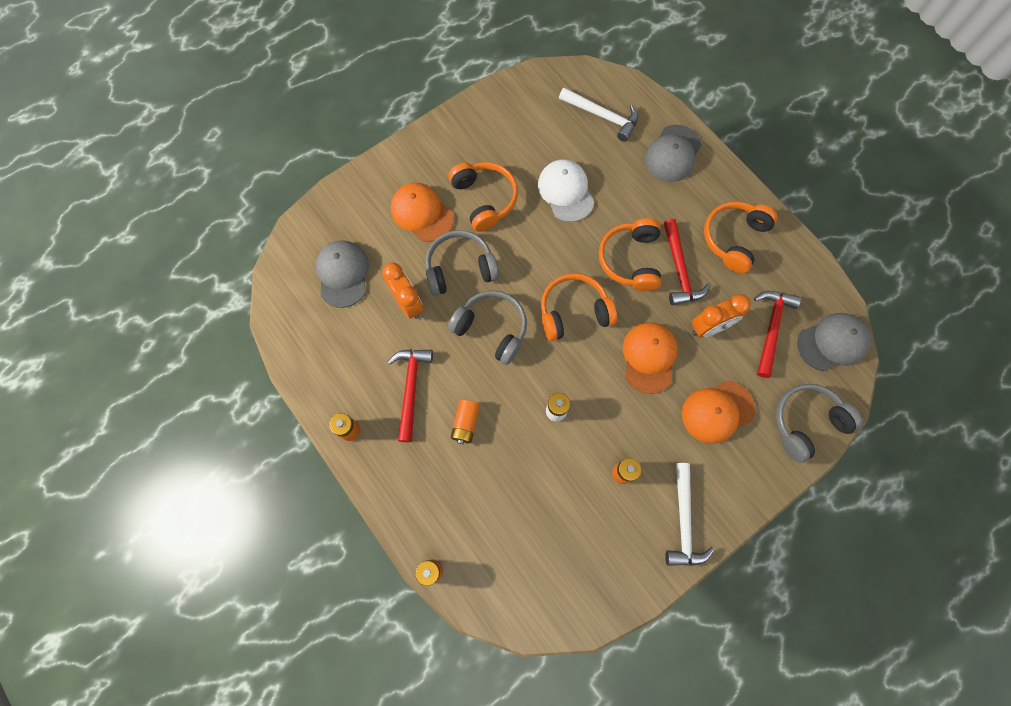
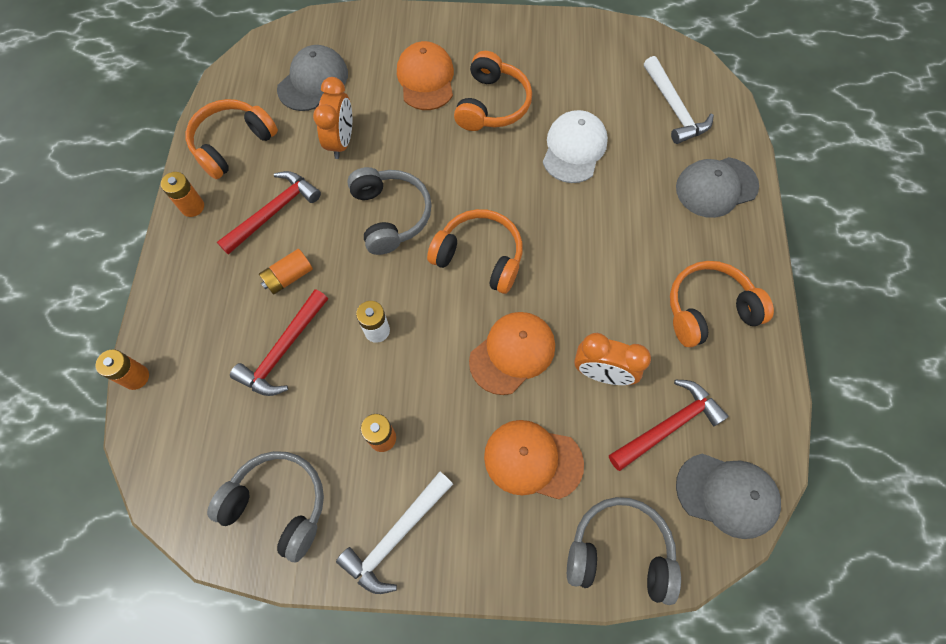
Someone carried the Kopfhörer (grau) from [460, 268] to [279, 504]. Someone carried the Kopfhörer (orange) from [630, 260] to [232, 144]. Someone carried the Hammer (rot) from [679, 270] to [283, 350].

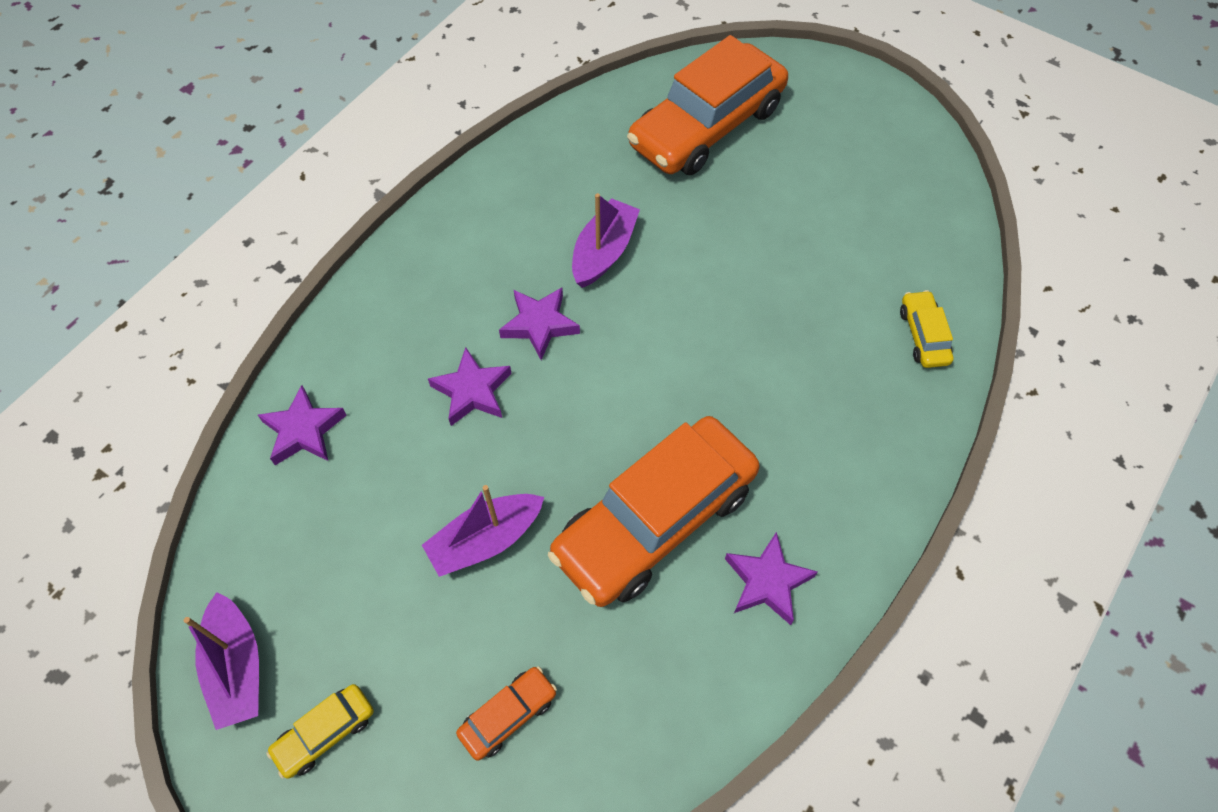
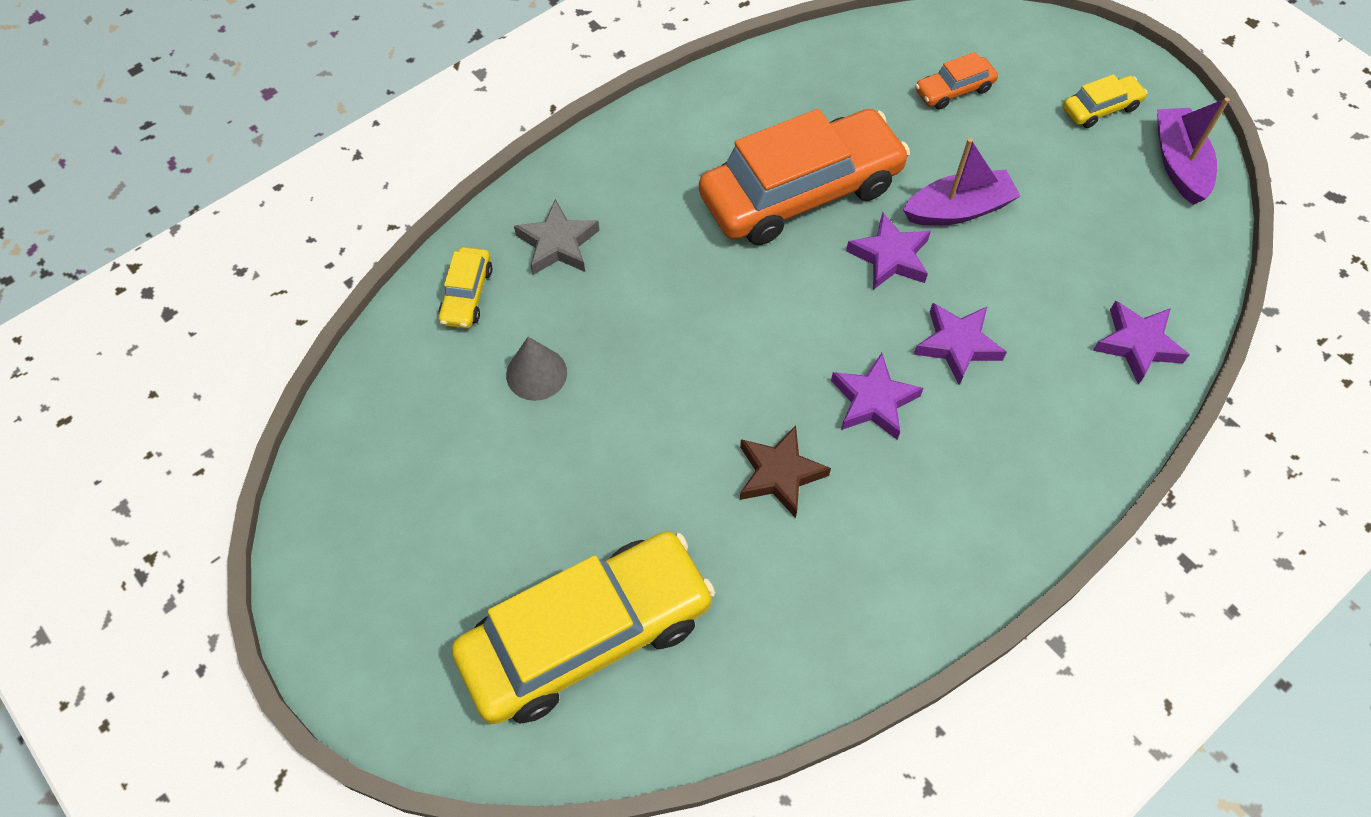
Someone swapped the Boot (lila) at [604, 252] for the Stern (braun) at [779, 474]. Someone repainted the Auto (orange) at [706, 126], which became the Auto (gelb) at [586, 635]. Someone carried the Stern (lila) from [767, 581] to [890, 257]. Someone put down the Kegel (grau) at [536, 373]. Someone put down the Stern (grau) at [558, 244].

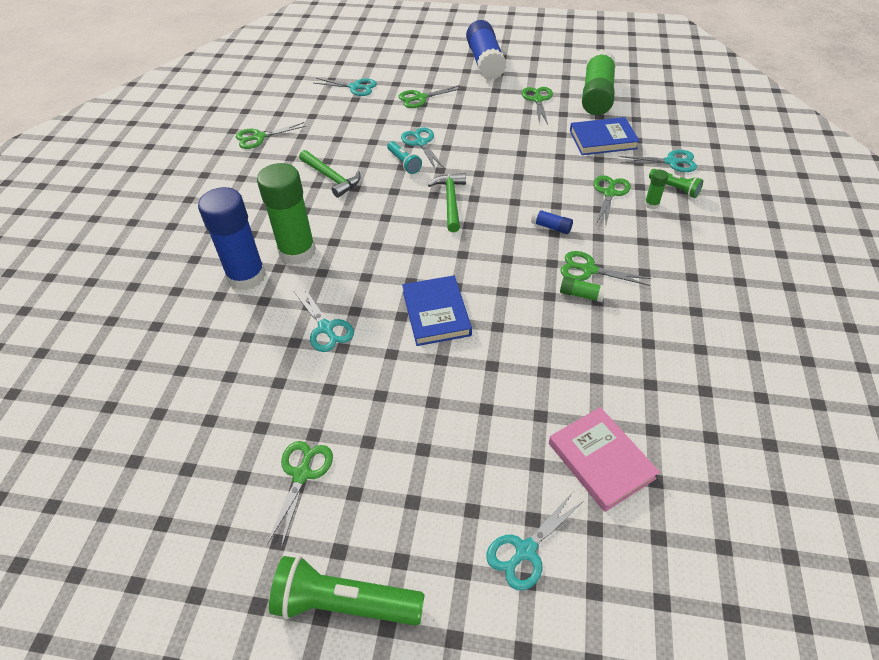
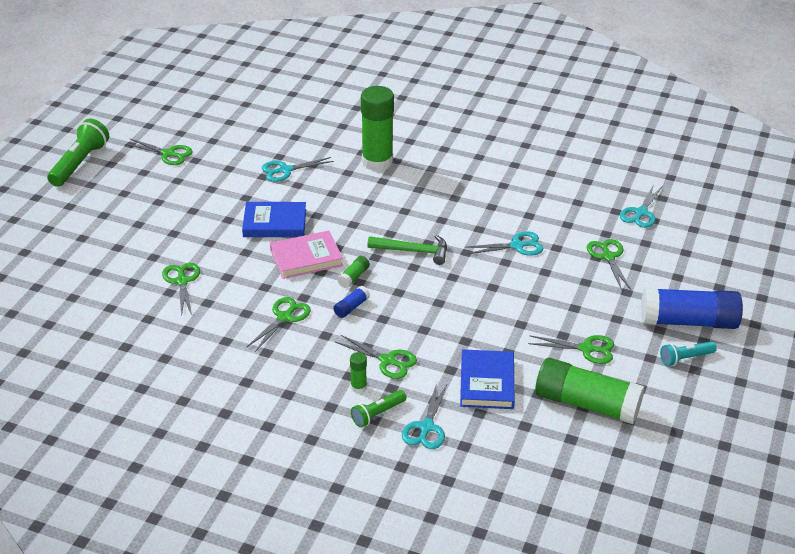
Someone took away the Klebestift (blau) at [246, 276]. Someone carried the Schere (grün) from [259, 137] to [182, 281]. Someone took away the Hammer (grün) at [331, 178]. Someone carried the Taschenlampe (türkis) from [404, 163] to [685, 358]. Someone took away the Schere (türkis) at [525, 550]. Someone carried the Buch (rosa) from [601, 460] to [306, 258]. Someone carried the Klebestift (grün) from [581, 295] to [354, 277].

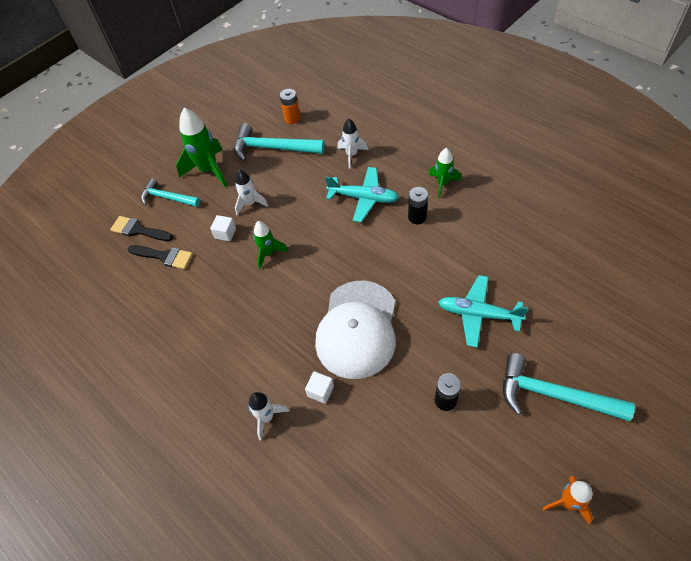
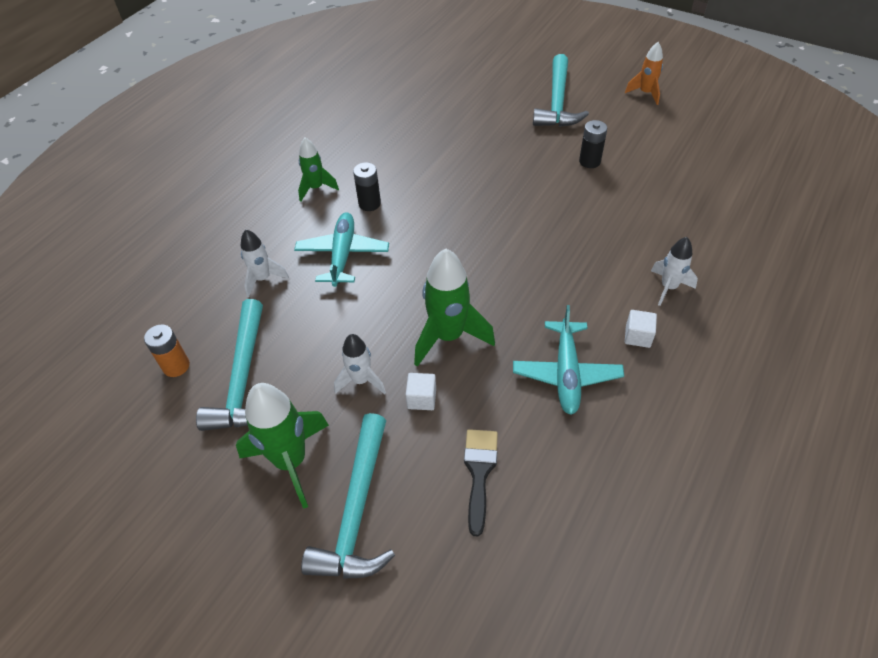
Someone took away the Pinsel (schwarz) at [138, 230]. Someone scaled the Hammer (türkis) at [168, 198] by 1.54. Someone scaled the Rakete (grün) at [268, 253] by 1.69. Someone carried the Kubus (weiß) from [320, 391] to [637, 336]. Someone took away the Kappe (weiß) at [357, 329]. Someone carried the Flugzeug (türkis) from [478, 314] to [566, 373].

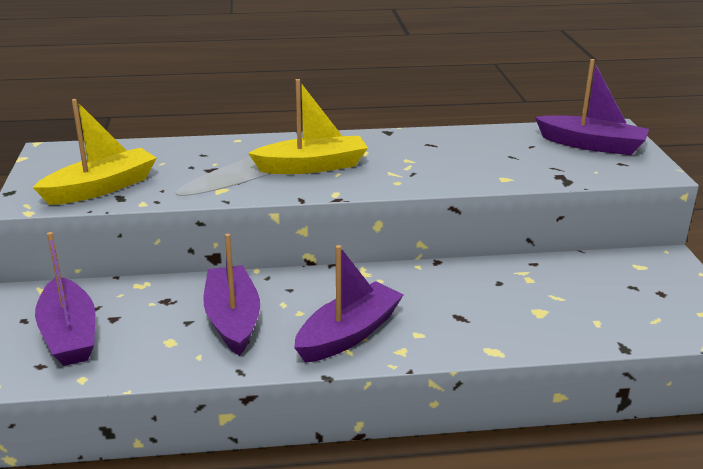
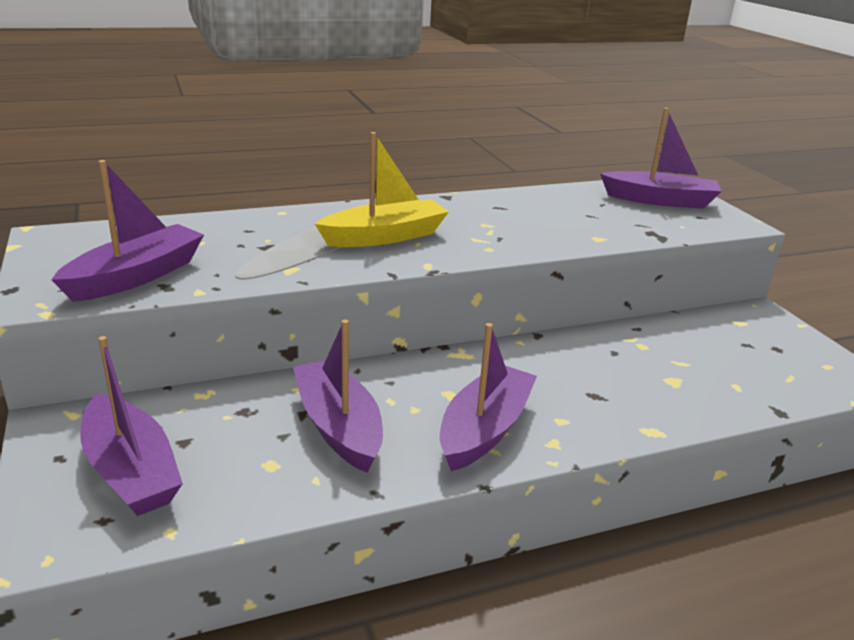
Someone repainted the Boot (gelb) at [101, 188], which became the Boot (lila) at [136, 276].

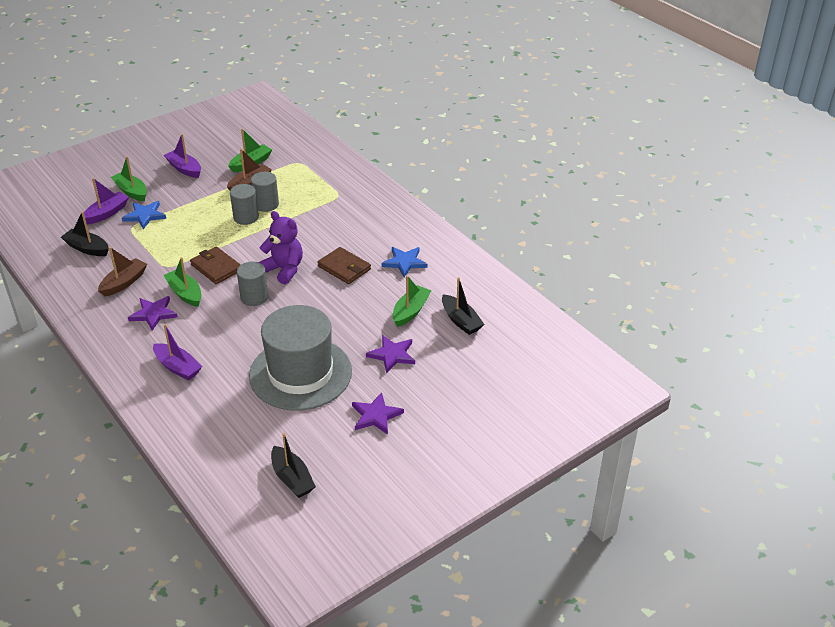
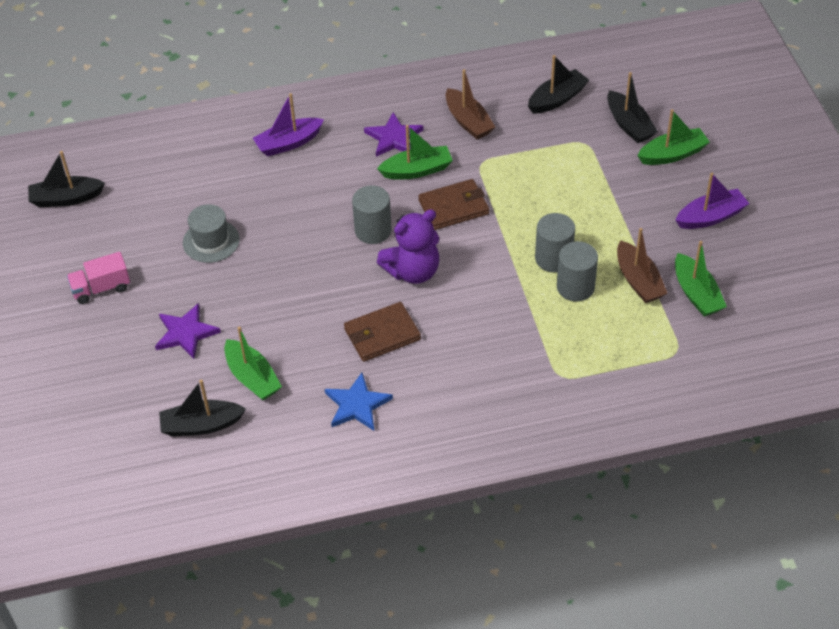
Someone repainted the Boot (lila) at [107, 213], which became the Boot (schwarz) at [629, 125]. Someone took away the Stern (blau) at [145, 216]. Someone scaled the Hut (grau) at [300, 373] by 0.45. Someone swapped the Stern (lila) at [376, 415] for the Lastwagen (rosa) at [101, 288].

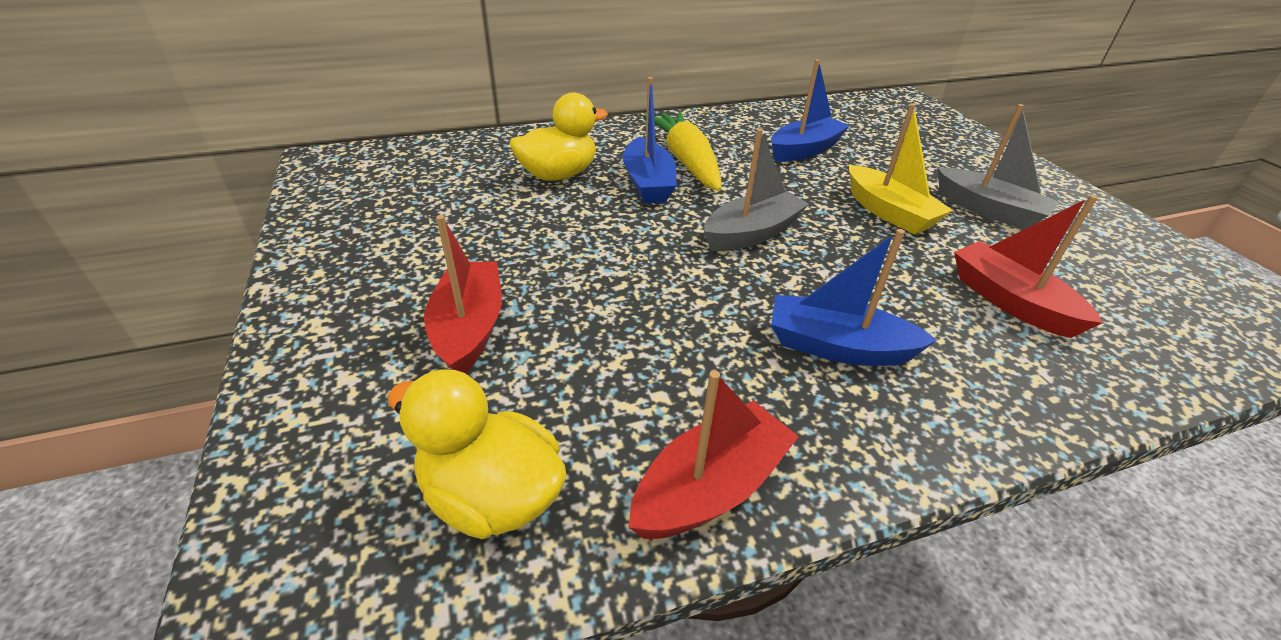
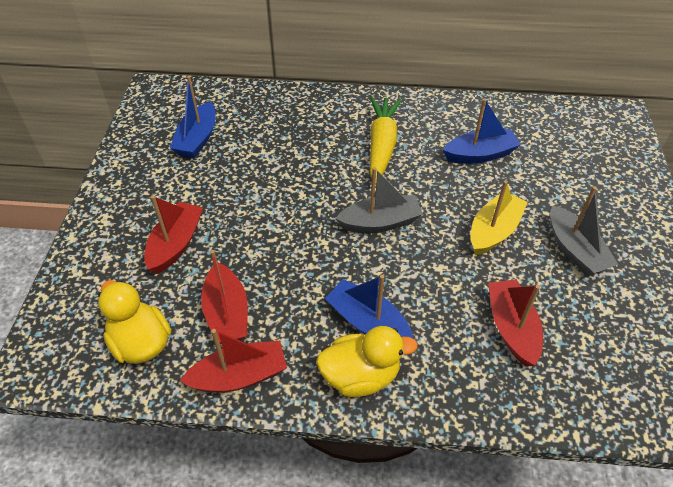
Someone carried the Ente (gelb) from [558, 175] to [361, 376]. Someone carried the Boot (blau) from [648, 183] to [197, 139]. Someone rotated the Boot (gelb) at [888, 212] by 135 degrees counterclockwise. Someone put down the Boot (rot) at [227, 313].

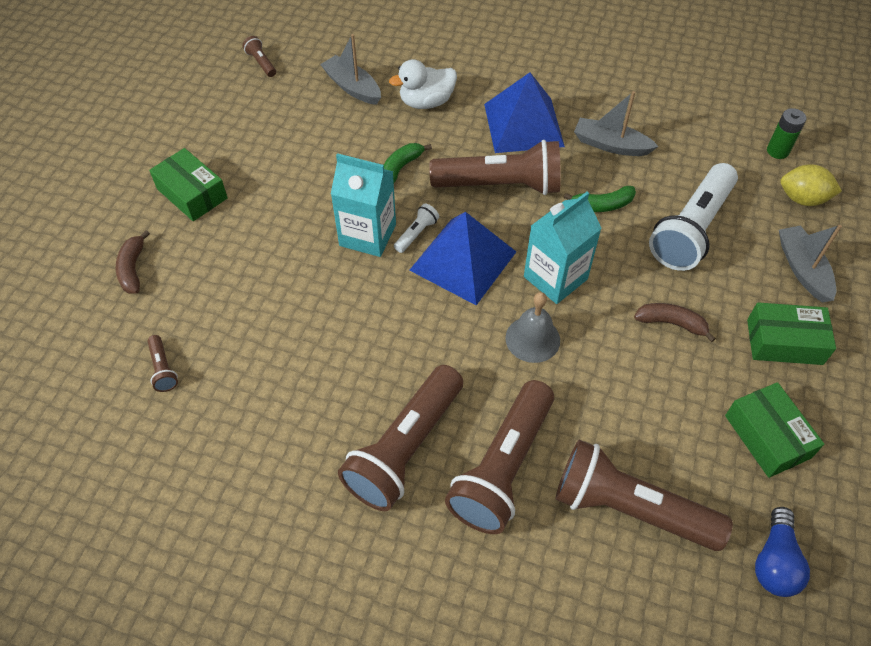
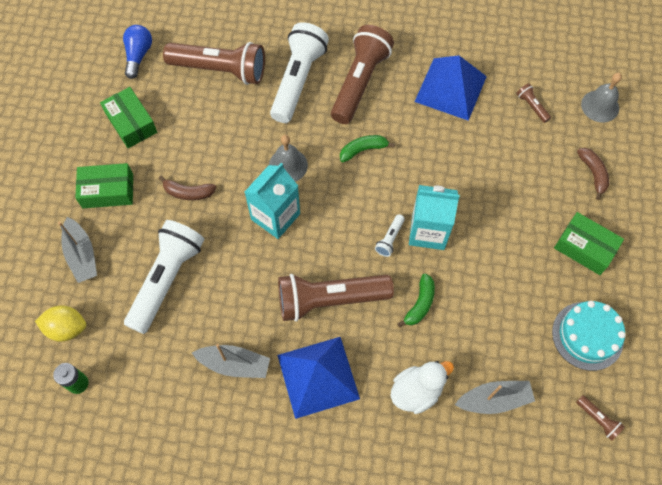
Someone rotated the Boot (grau) at [352, 87] by 45 degrees counterclockwise. Someone carried the Pyramide (blau) from [463, 260] to [450, 89]. Someone repainted the Taschenlampe (braun) at [502, 467], which became the Taschenlampe (weiß) at [298, 80]. Someone carried the Banane (grün) from [602, 205] to [363, 150]. Someone put down the Kuchen (türkis) at [587, 335]. Someone put down the Glocke (grau) at [600, 106].

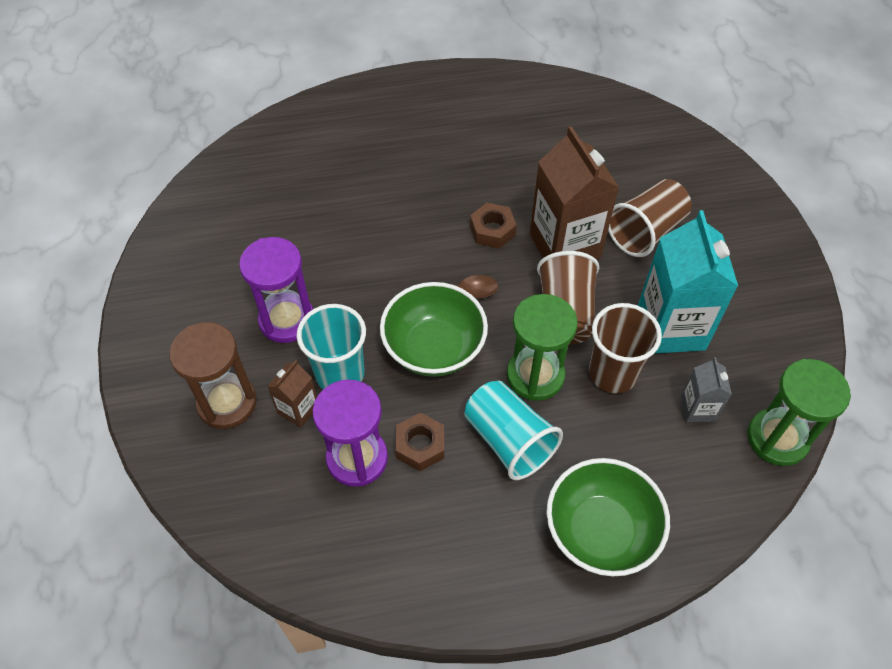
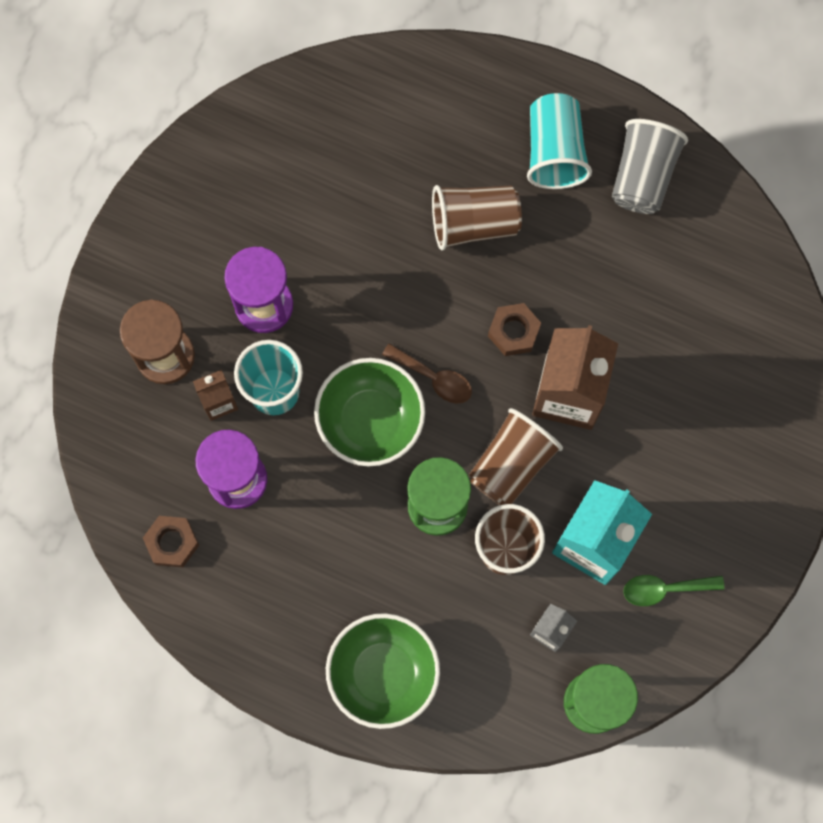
Someone carried the Sechskantmutter (braun) from [420, 445] to [172, 542]. Someone carried the Becher (türkis) from [508, 440] to [554, 151]. Someone carried the Becher (braun) from [646, 231] to [474, 223]. Someone put down the Becher (grau) at [642, 176]. Someone put down the Löffel (grün) at [664, 589].

